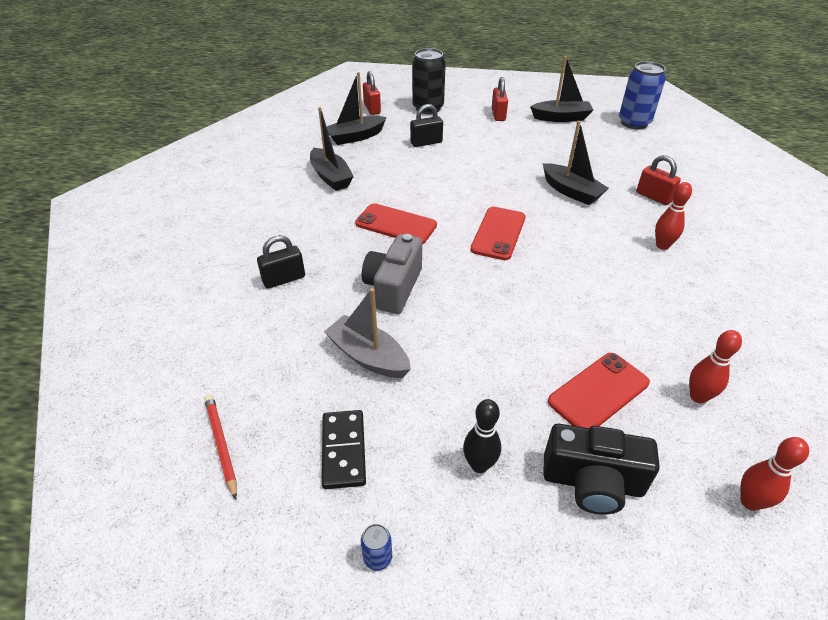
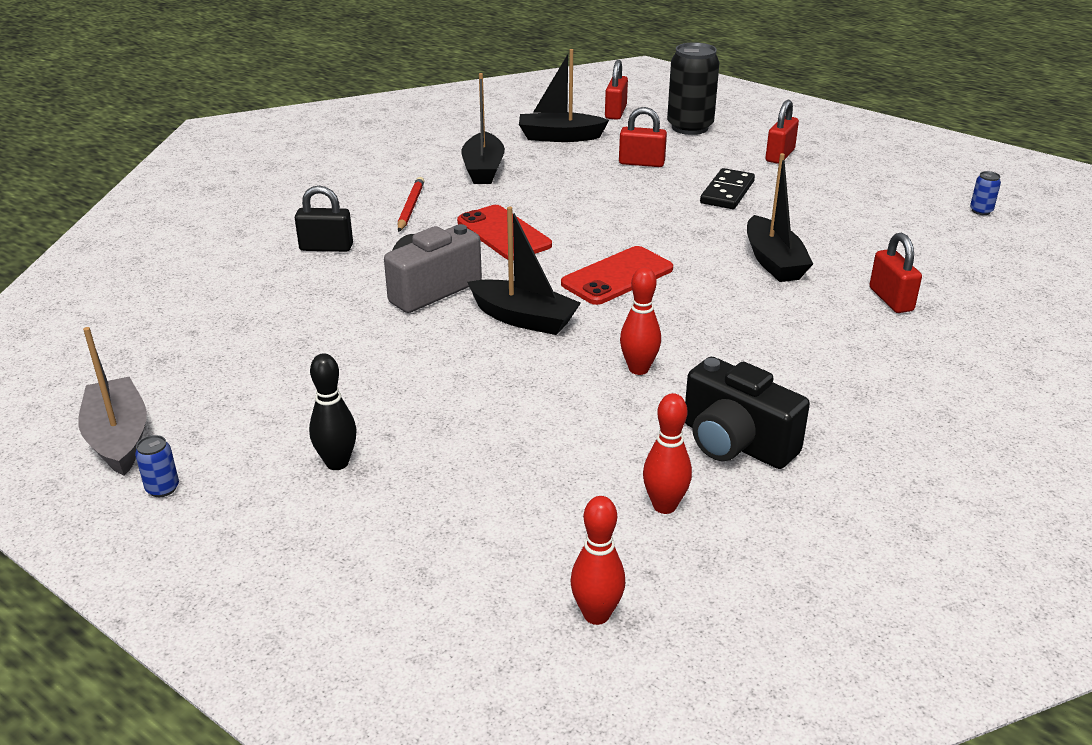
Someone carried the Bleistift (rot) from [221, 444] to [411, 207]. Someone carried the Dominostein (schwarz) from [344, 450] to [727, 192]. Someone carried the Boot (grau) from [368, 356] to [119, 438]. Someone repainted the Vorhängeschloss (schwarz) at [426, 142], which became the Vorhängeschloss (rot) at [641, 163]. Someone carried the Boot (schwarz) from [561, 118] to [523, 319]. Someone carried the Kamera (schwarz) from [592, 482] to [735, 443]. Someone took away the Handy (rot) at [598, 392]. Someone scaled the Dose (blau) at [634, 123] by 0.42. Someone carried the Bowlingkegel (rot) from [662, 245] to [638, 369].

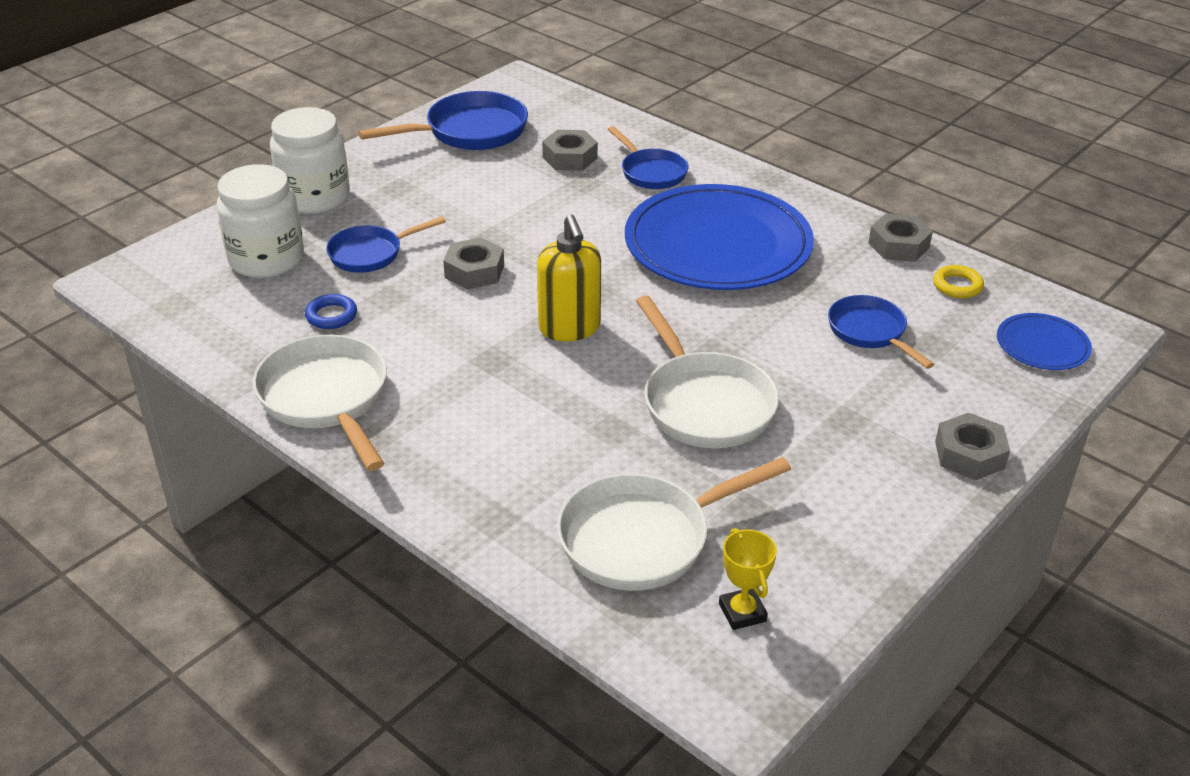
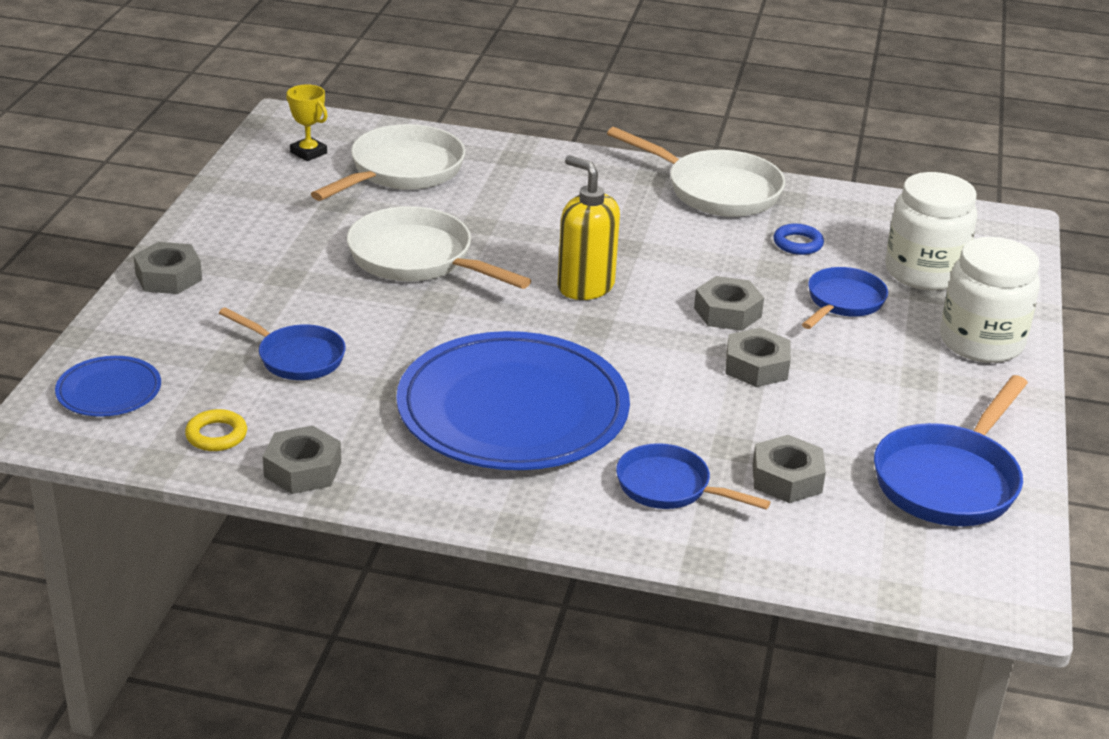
Someone put down the Sechskantmutter (grau) at [756, 366].

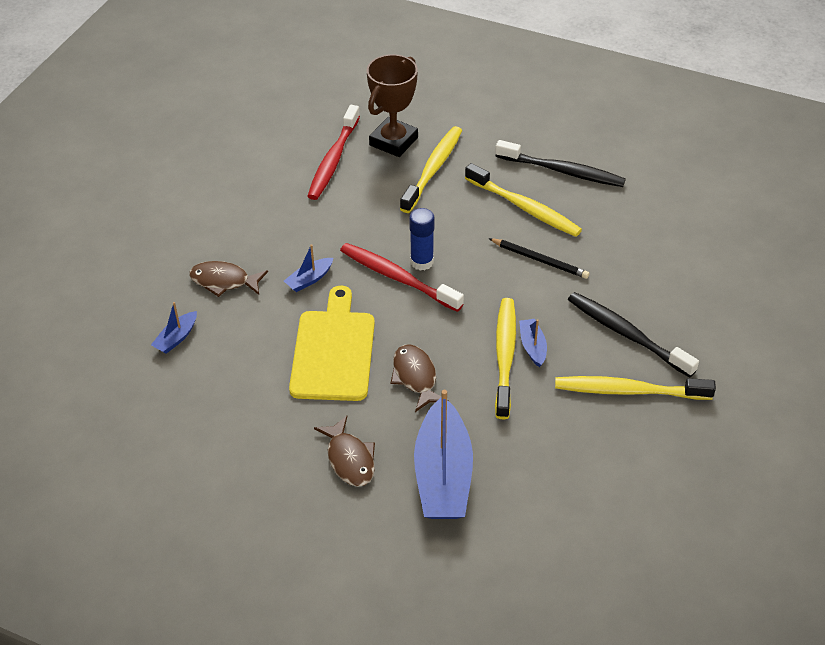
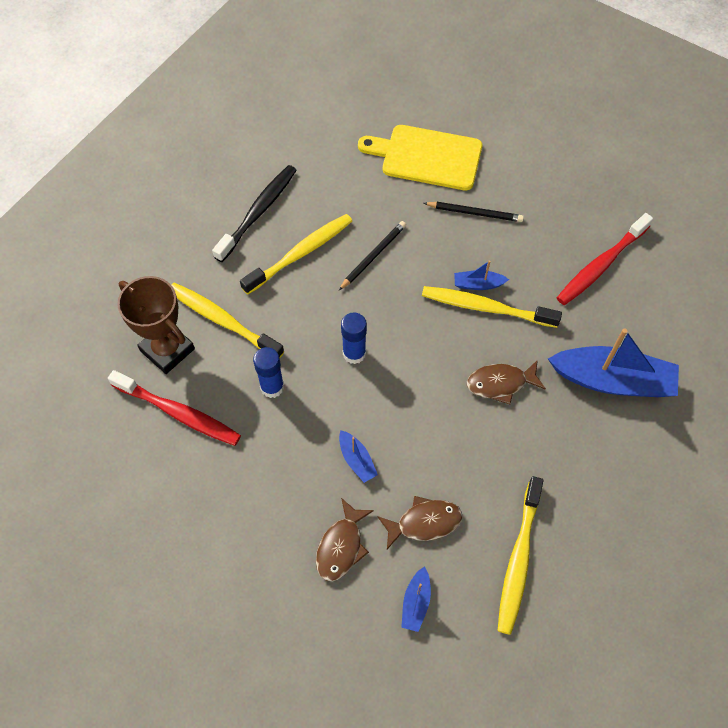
Someone rotated the Boot (blau) at [176, 338] by 60 degrees clockwise. Someone carried the Schneidebrett (gelb) from [333, 351] to [427, 157]. Someone carried the Fisch (braun) from [349, 459] to [424, 523]. Someone carried the Zahnbürste (rot) from [397, 278] to [601, 265]. Someone carried the Zahnbürste (gelb) from [628, 391] to [518, 560]. Someone swapped the Zahnbürste (schwarz) at [626, 334] for the Bleistift (schwarz) at [475, 213]. Someone put down the Klebestift (blau) at [272, 387].

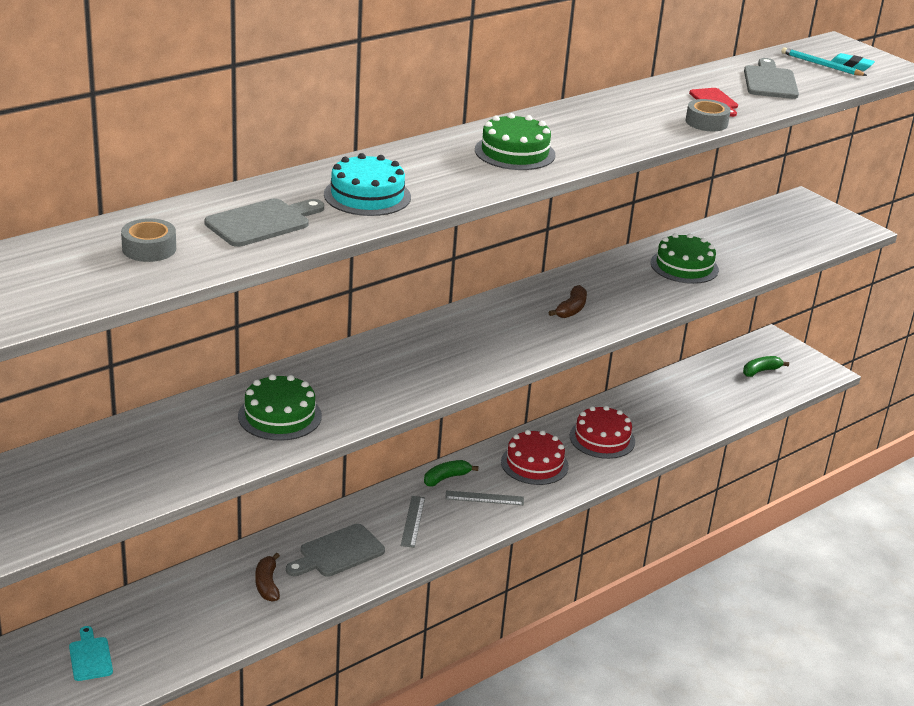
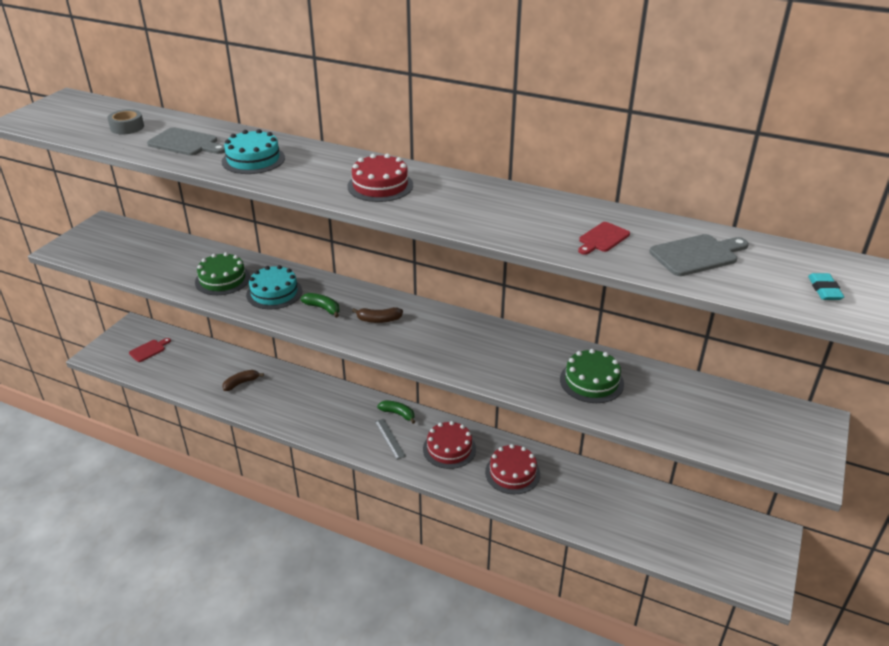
Someone repainted the Schneidebrett (türkis) at [90, 656], which became the Schneidebrett (rot) at [149, 350]. Someone took away the Schneidebrett (grau) at [338, 553]. Someone took away the Lineal (grau) at [412, 521]. Someone repainted the Kuchen (grün) at [514, 152], which became the Kuchen (rot) at [380, 186]. Someone carried the Banane (braun) from [571, 309] to [378, 320]. Someone took away the Klebeband (grau) at [706, 122]. Someone carried the Banane (grün) from [760, 371] to [323, 308]. Someone took away the Bleistift (türkis) at [821, 65]. Someone put down the Kuchen (türkis) at [274, 293].

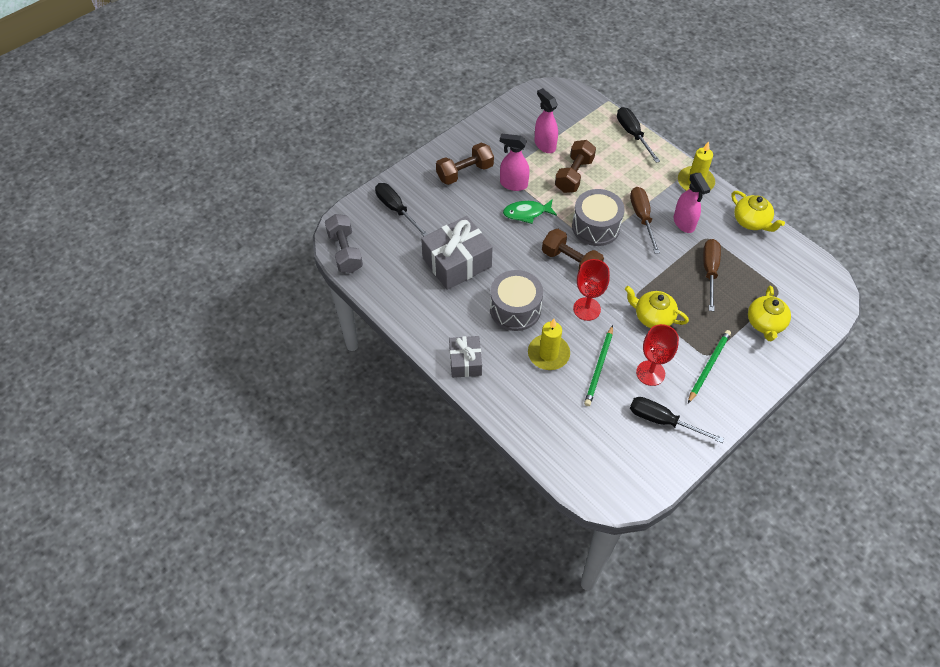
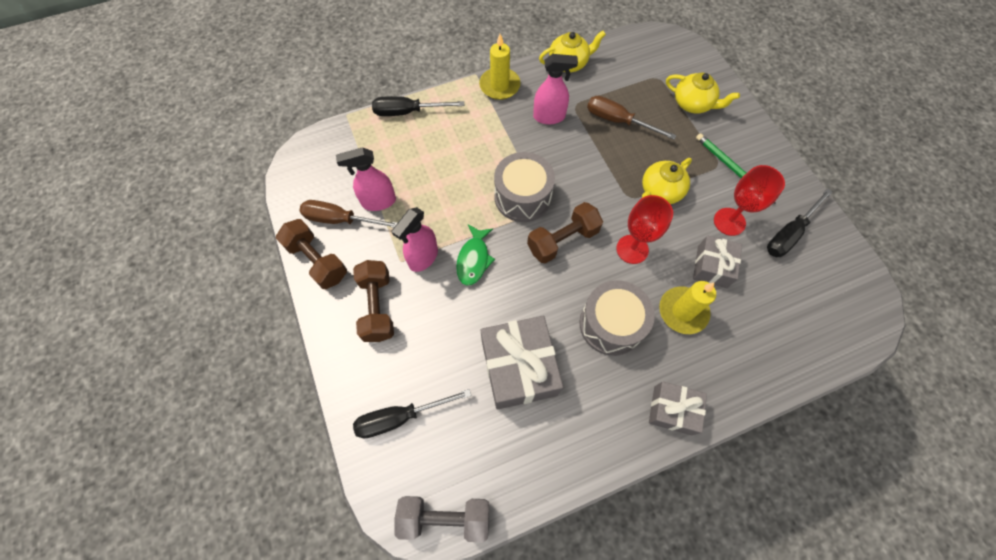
Someone carried the Hantel (braun) from [574, 175] to [317, 261]. Someone swapped the Bleistift (grün) at [599, 367] for the Geschenk (grau) at [712, 267]. Someone carried the Schraubenzieher (braun) from [642, 218] to [340, 220].

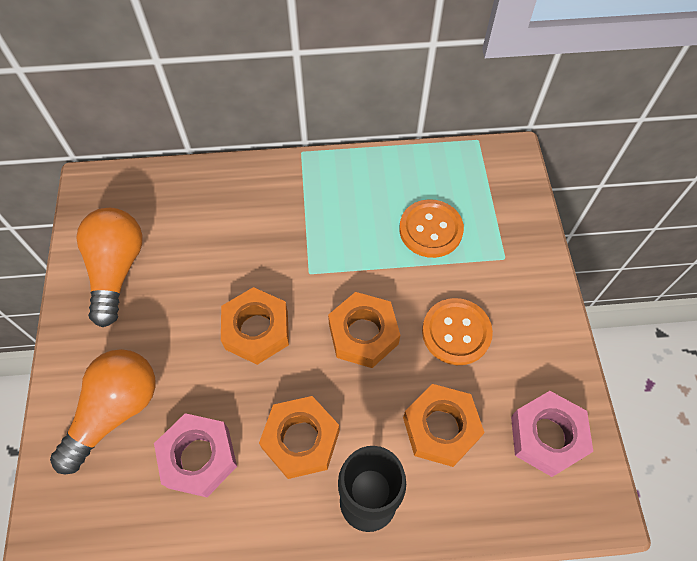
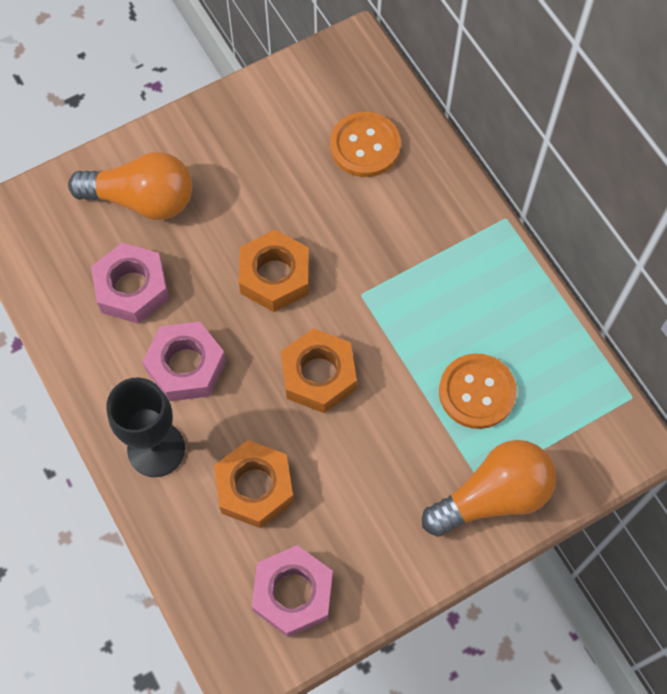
Someone carried the Glühbirne (orange) from [117, 270] to [492, 496]. Someone repainted the Sechskantmutter (orange) at [301, 440], which became the Sechskantmutter (rosa) at [186, 366]. Someone carried the Knopf (orange) from [456, 332] to [365, 146].

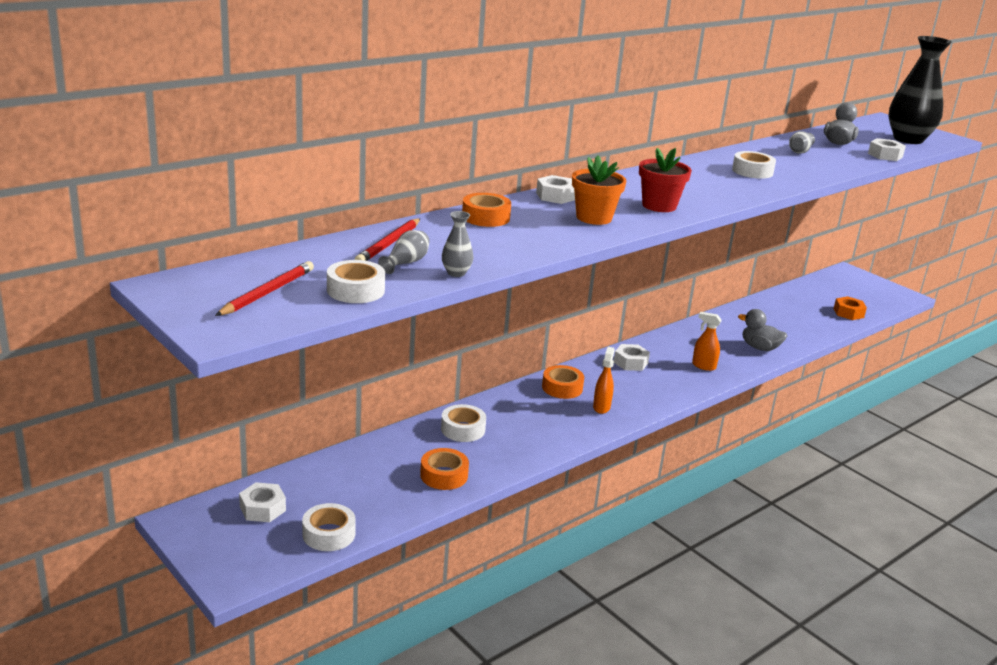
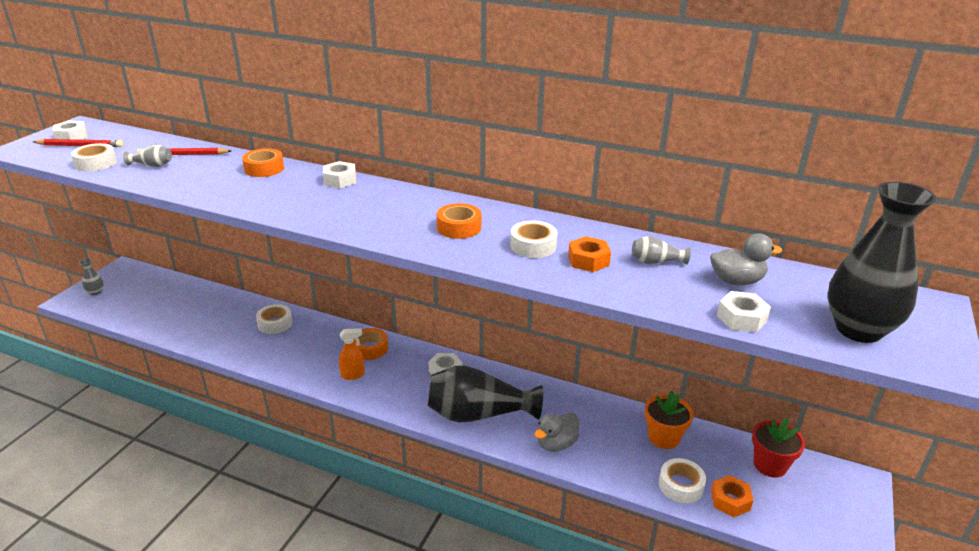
Someone carried the Sechskantmutter (weiß) from [262, 508] to [72, 137]. Someone carried the Klebeband (weiß) from [329, 534] to [680, 485]. Someone carried the Klebeband (orange) from [444, 475] to [459, 227]. Someone carried the Vase (grau) from [456, 273] to [95, 292]. Someone carried the Blumentopf (orange) from [594, 218] to [663, 437]. Someone carried the Blumentopf (rot) from [659, 206] to [770, 465]. Someone swapped the Sprühflasche (orange) at [703, 366] for the Vase (schwarz) at [478, 414]. Someone rotated the Ente (grau) at [760, 348] by 135 degrees counterclockwise. Someone put down the Sechskantmutter (orange) at [588, 260].

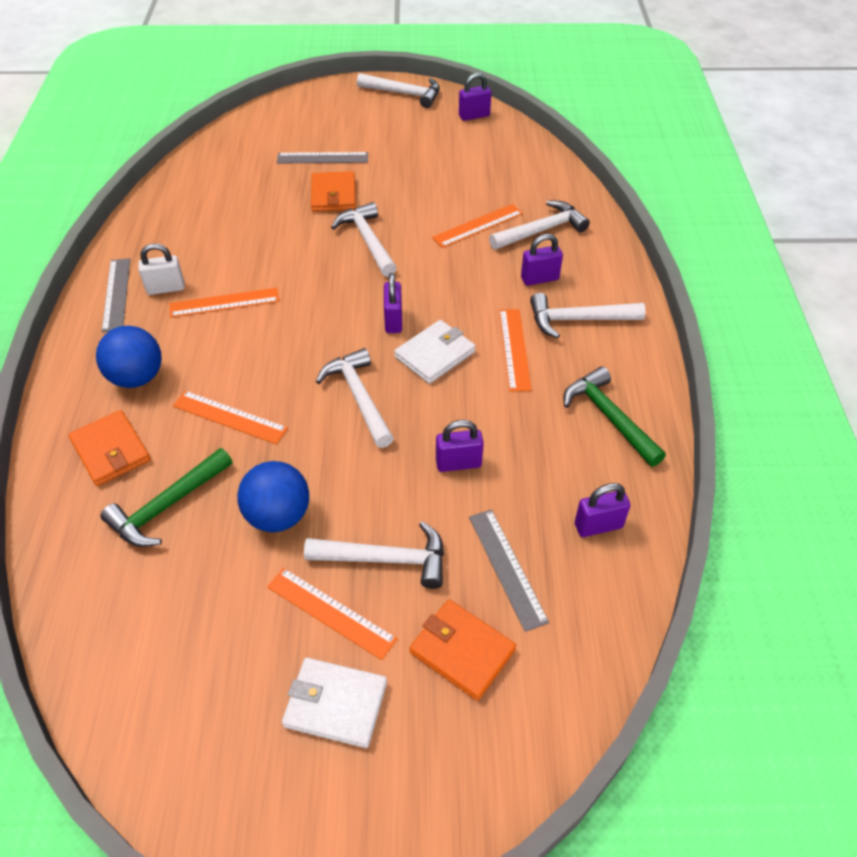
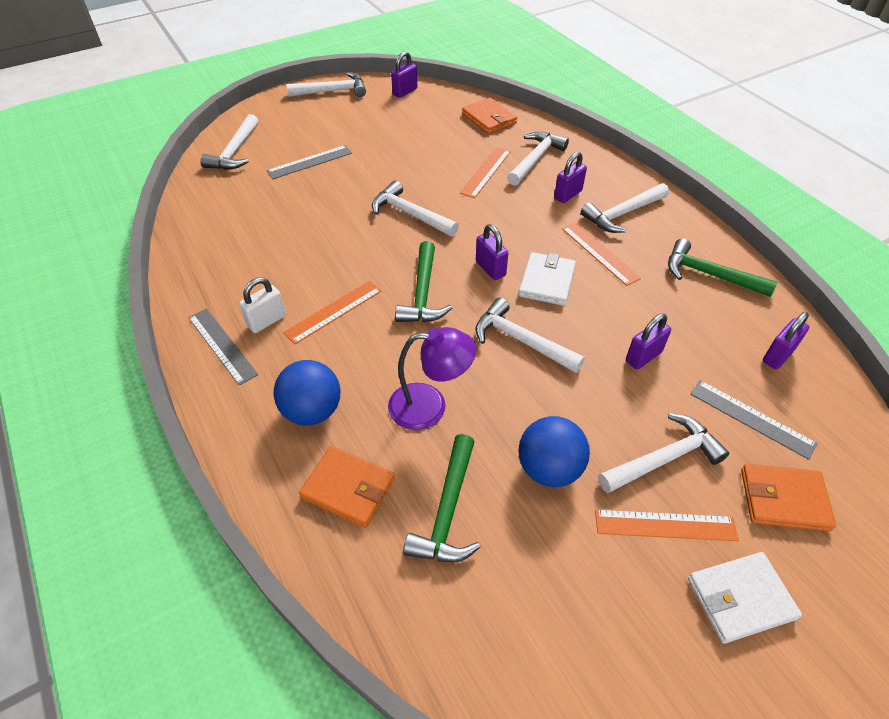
Someone swapped the Lineal (orange) at [229, 417] for the Lampe (lila) at [430, 406]. Someone carried the Geldbörse (orange) from [333, 195] to [489, 119]. Someone put down the Hammer (weiß) at [235, 152]. Someone put down the Hammer (grün) at [423, 293].

